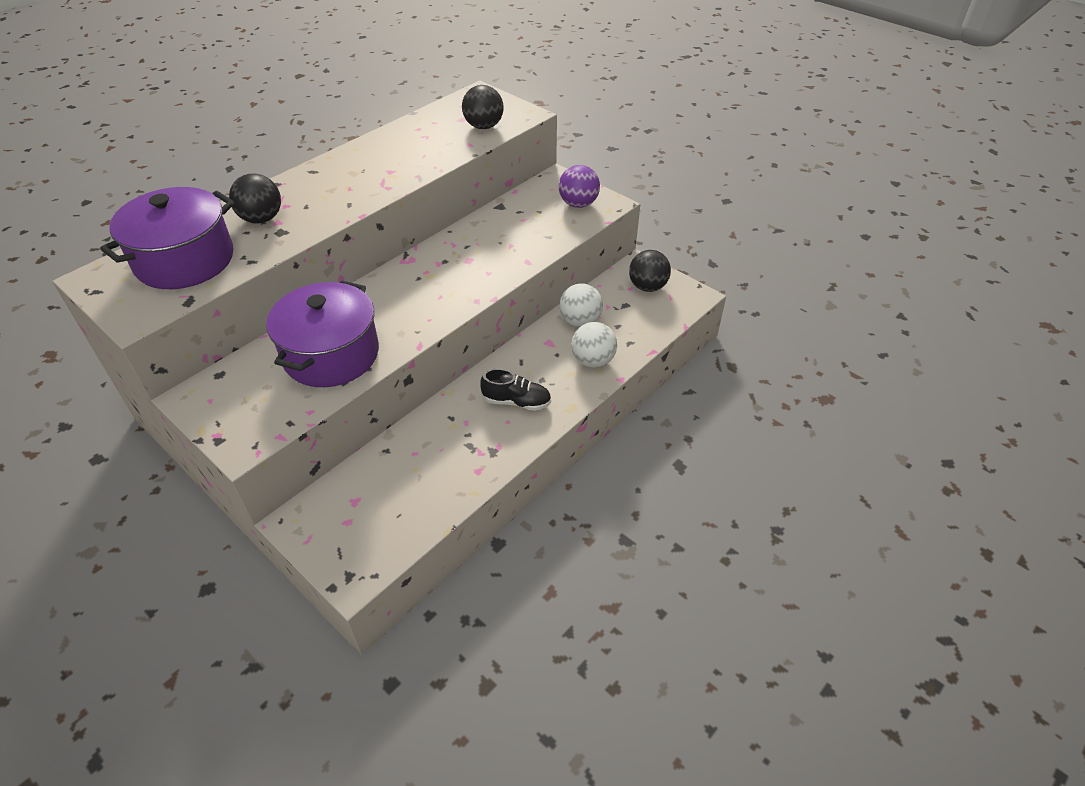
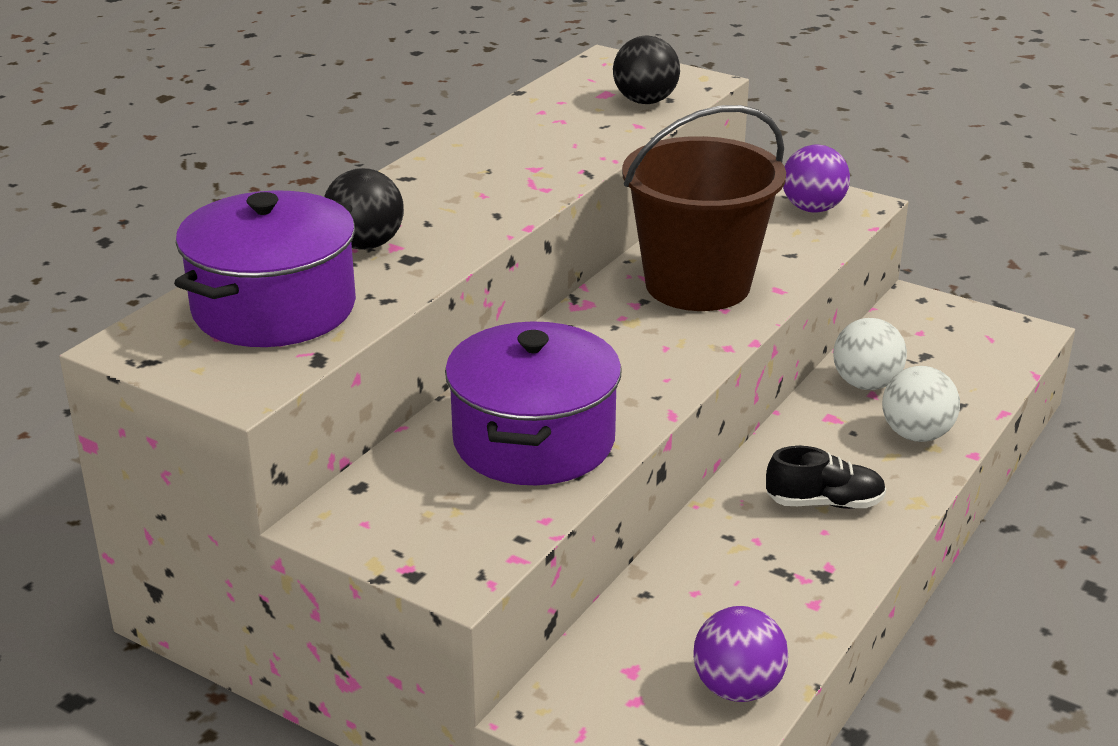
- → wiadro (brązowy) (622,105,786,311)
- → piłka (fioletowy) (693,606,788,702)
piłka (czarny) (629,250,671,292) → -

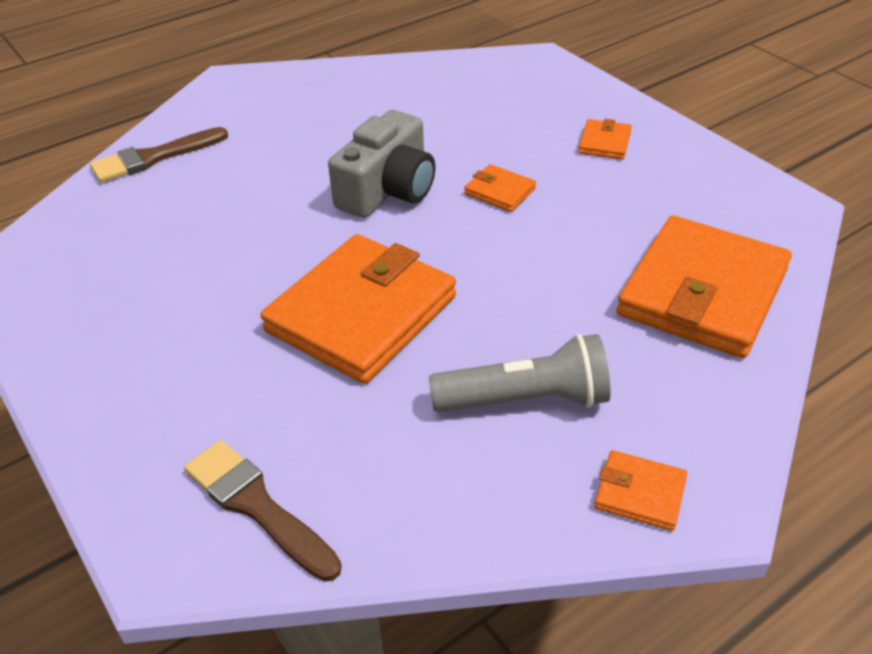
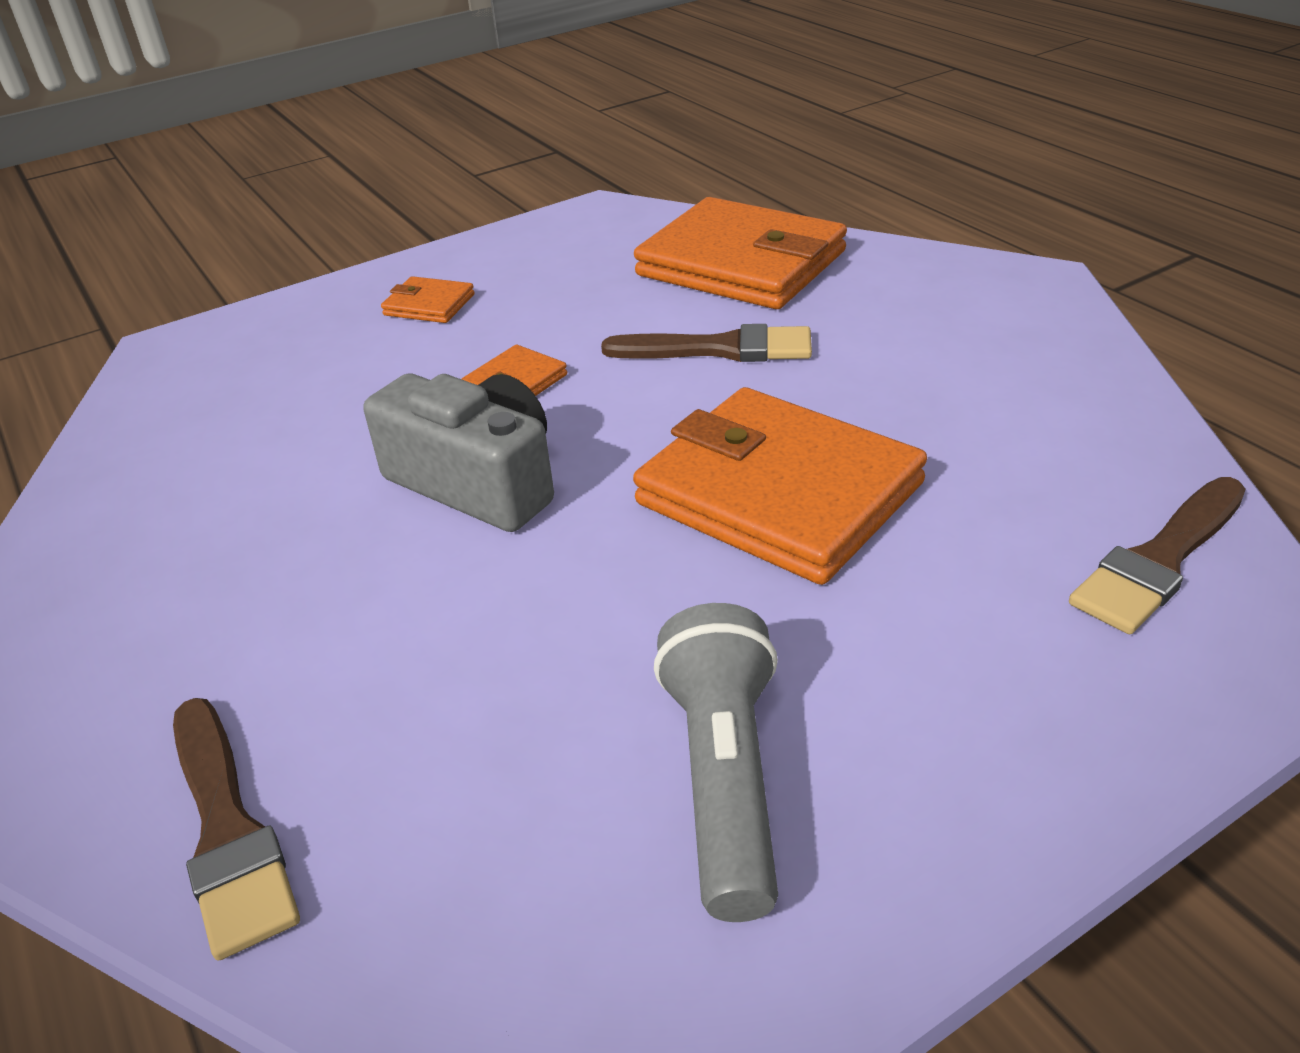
- → pędzel (brązowy) (601,324,812,362)
latarka (szary) (429,334,611,412) → latarka (szary) (654,603,778,922), move
portfel (pomarańczowy) (594,450,687,531) → -

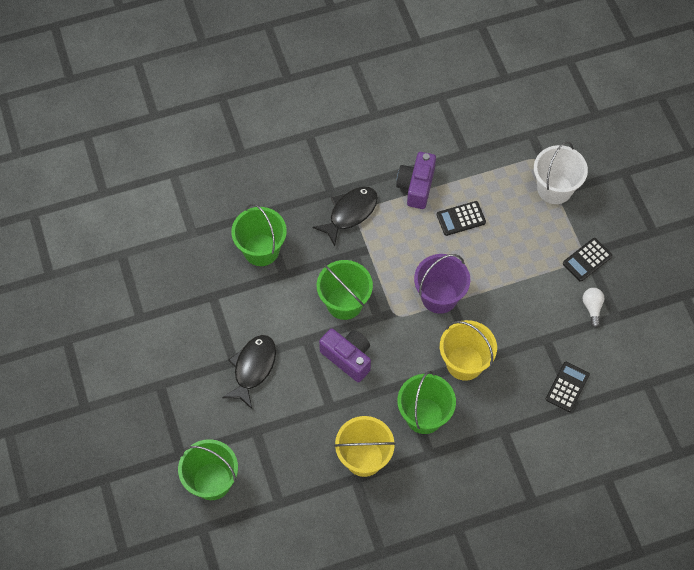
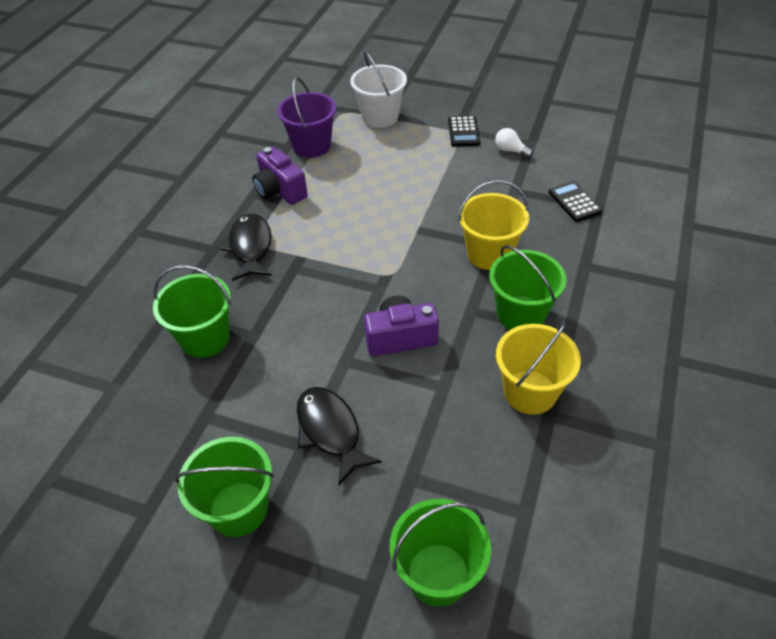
wiadro (zielony) (317,260,373,320) → wiadro (zielony) (175,437,274,537), move
wiadro (fioletowy) (414,254,470,314) → wiadro (fioletowy) (277,77,336,158), move
kalkulator (czarny) (437,201,486,236) → -

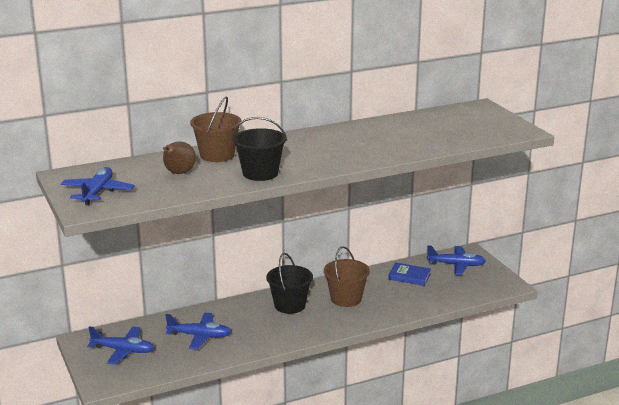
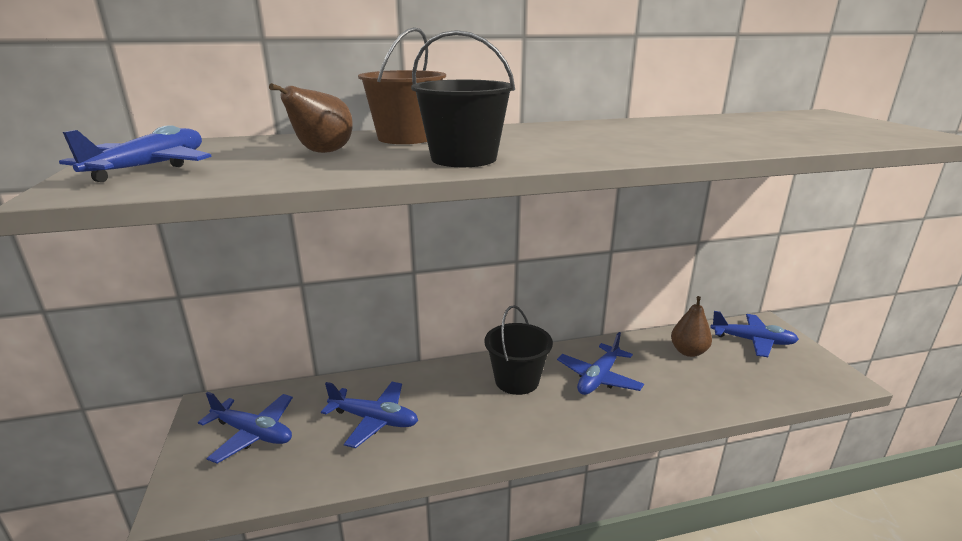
wiadro (brązowy) (324,246,370,307) → samolot (niebieski) (557,332,644,395)
książka (niebieski) (388,263,431,286) → gruszka (brązowy) (671,296,712,357)

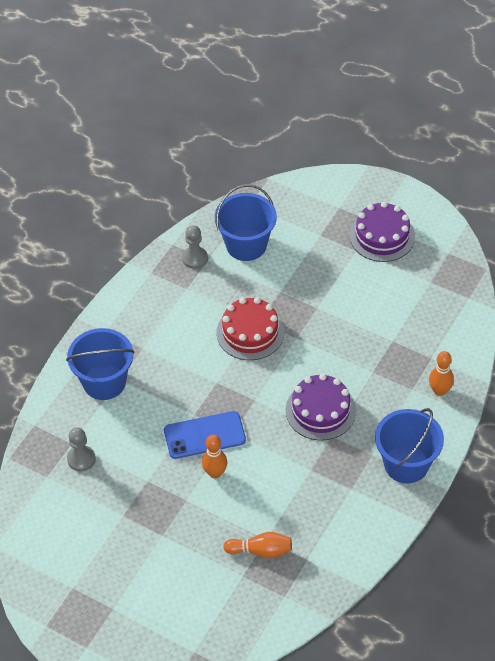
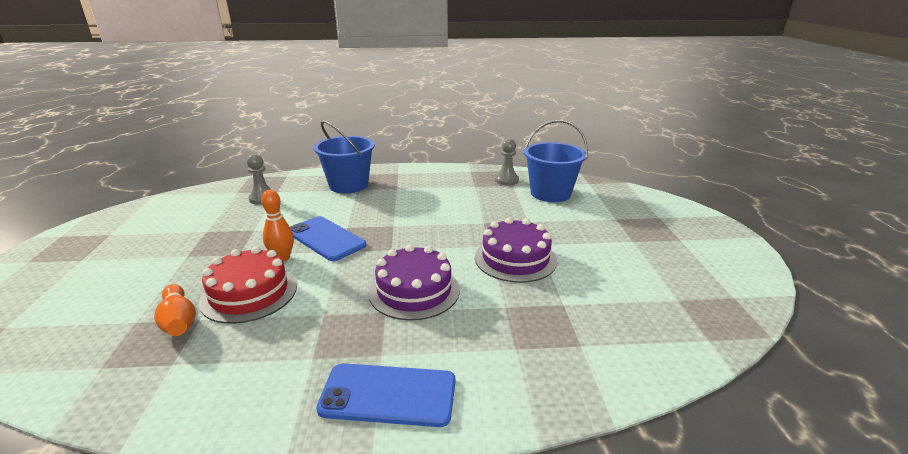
tort (czerwony) (216,297,284,360) → tort (czerwony) (199,246,297,324), move
wiadro (niebieski) (375,408,444,484) → telefon (niebieski) (316,363,455,427)
tort (fioletowy) (350,201,415,262) → tort (fioletowy) (475,218,557,283), move
kręgiel (pomarańczowy) (429,351,454,396) → -

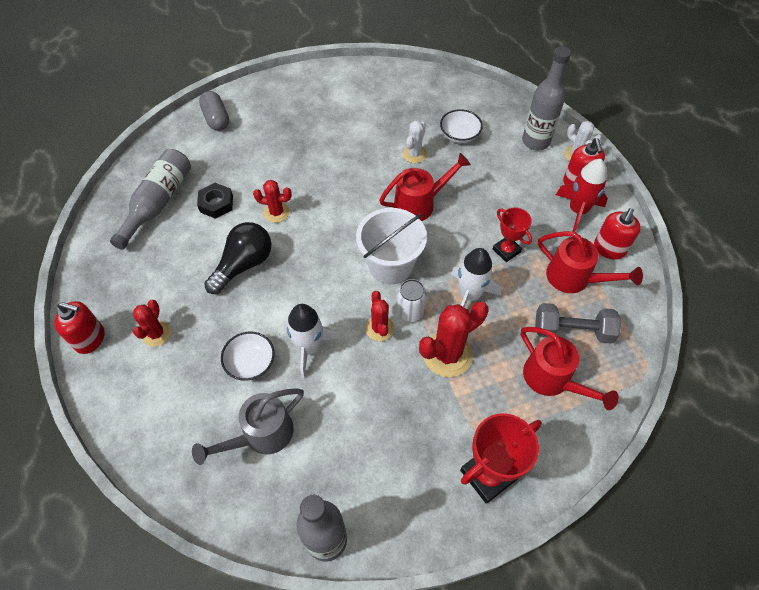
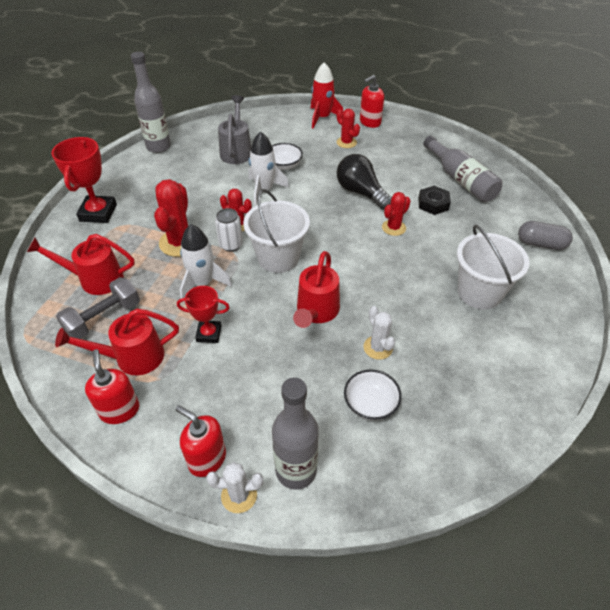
rakieta (czerwony) (556,159,608,232) → rakieta (czerwony) (311,62,343,128), move
żarówka (czarny) (204,222,272,294) → żarówka (czarny) (337,154,392,210), 150 degrees clockwise
- → wiadro (biały) (457,225,530,309)

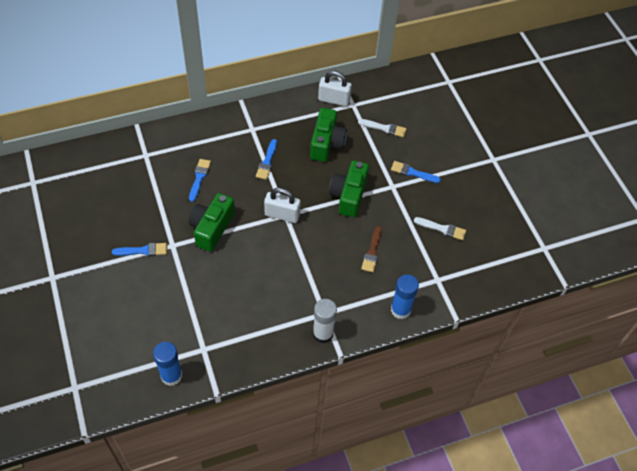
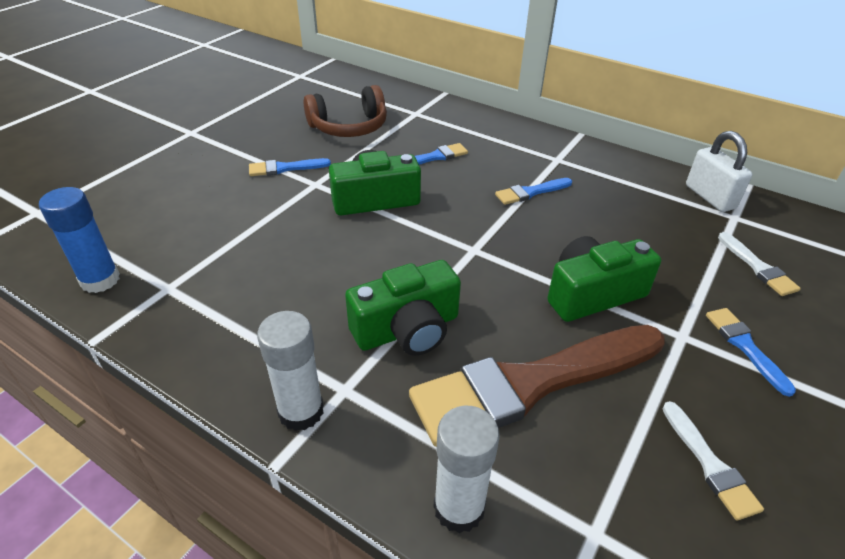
pędzel (niebieski) (112,243,167,256) → pędzel (niebieski) (249,158,331,176), 120 degrees clockwise
- → słuchawki (brązowy) (303,85,387,137)
aparat fotograficzny (zielony) (310,108,347,162) → aparat fotograficzny (zielony) (345,260,461,356), move
pędzel (brązowy) (361,226,382,272) → pędzel (brązowy) (409,325,665,447), x2.35
klej w sztyfcie (niebieski) (391,274,419,319) → klej w sztyfcie (biały) (433,405,500,533)
kłódka (biały) (264,188,301,223) → -

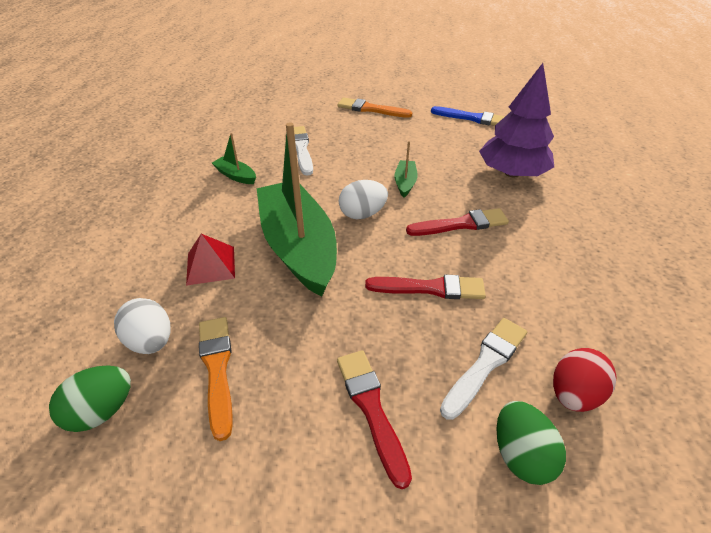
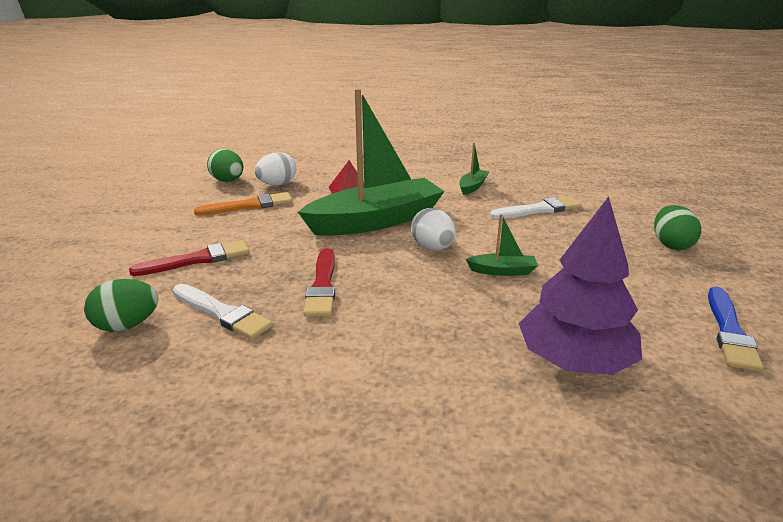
pędzel (pomarańczowy) (337,97,412,118) → jajko (zielony) (654,205,701,250)
pędzel (czerwony) (406,208,509,236) → -
jajko (czerwony) (553,348,617,412) → -

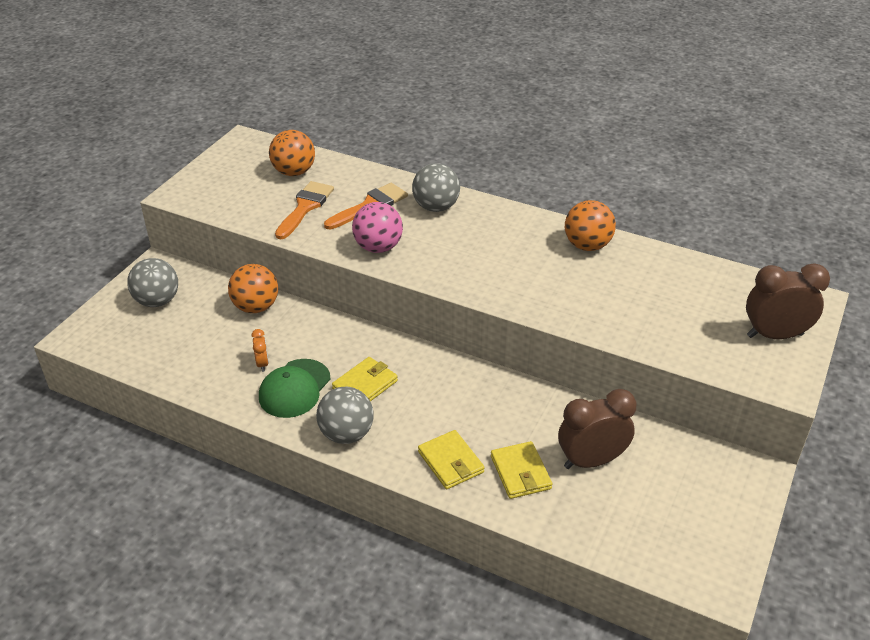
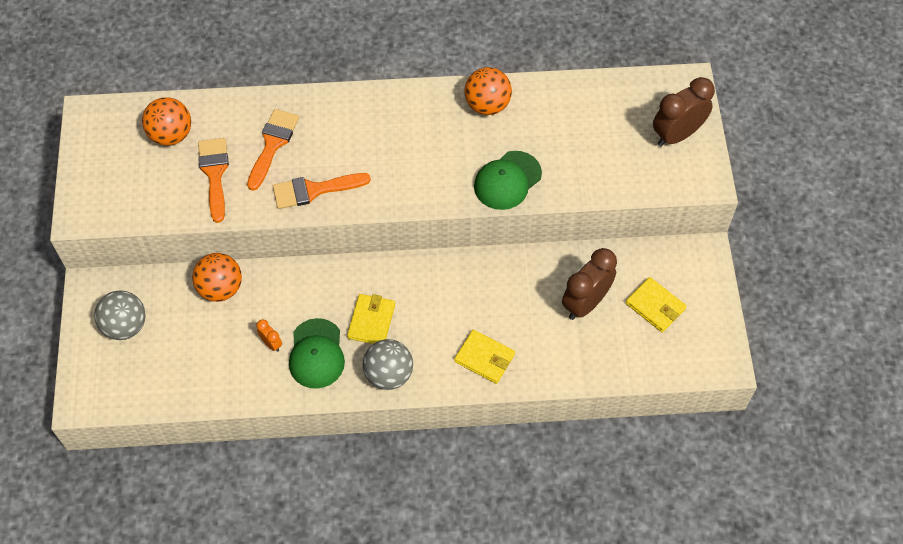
piłka (różowy) (352,202,403,253) → pędzel (pomarańczowy) (273,173,371,209)
- → czapka (zielony) (474,151,542,210)
portfel (żółty) (491,441,552,499) → portfel (żółty) (626,277,686,332), move
piłka (szary) (412,163,460,212) → -

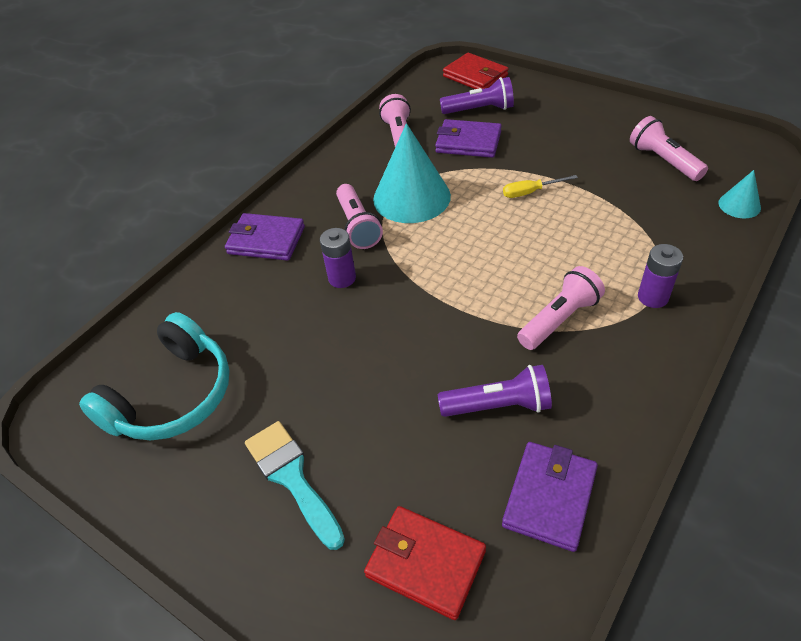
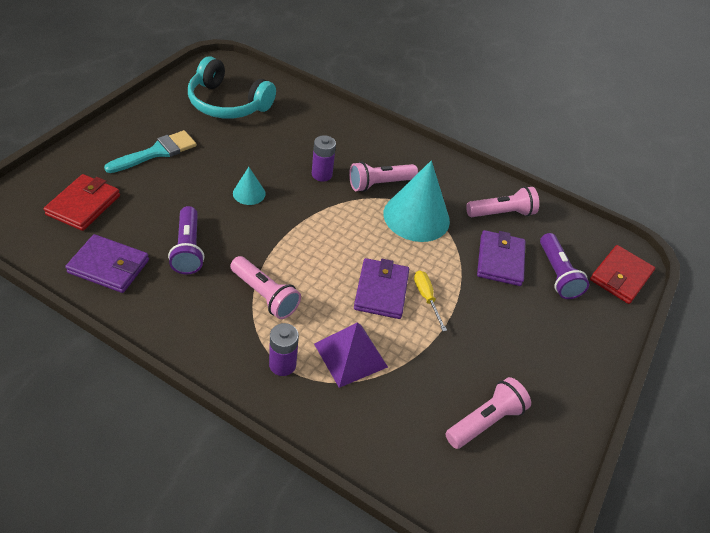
stożek (turkusowy) (718,170,761,218) → stożek (turkusowy) (233,167,266,205), move
- → piramida (fioletowy) (314,322,388,388)
portfel (fioletowy) (225,213,305,261) → portfel (fioletowy) (354,258,409,319), move

